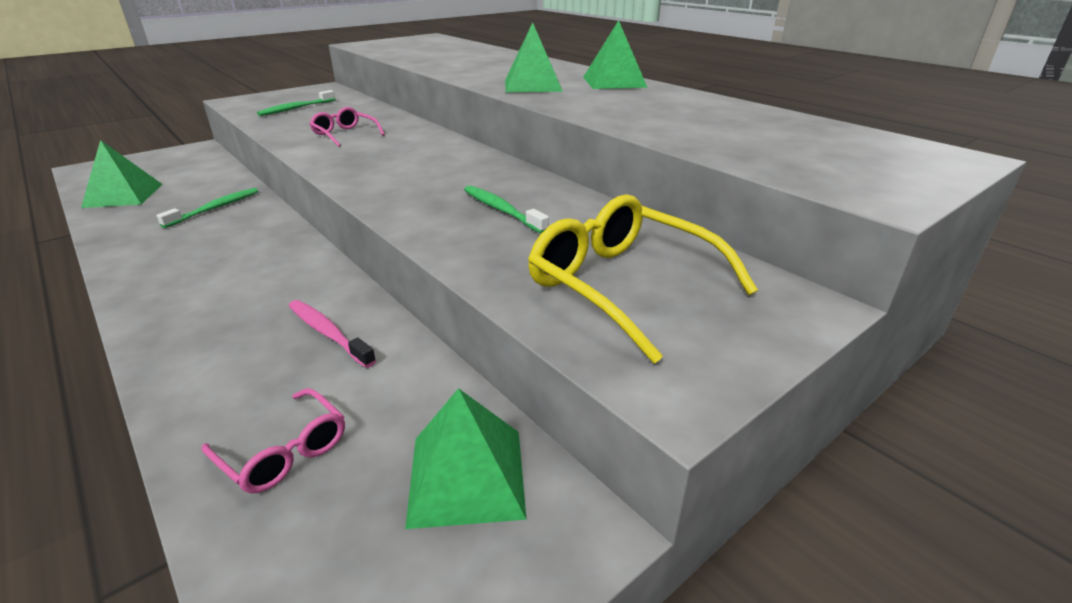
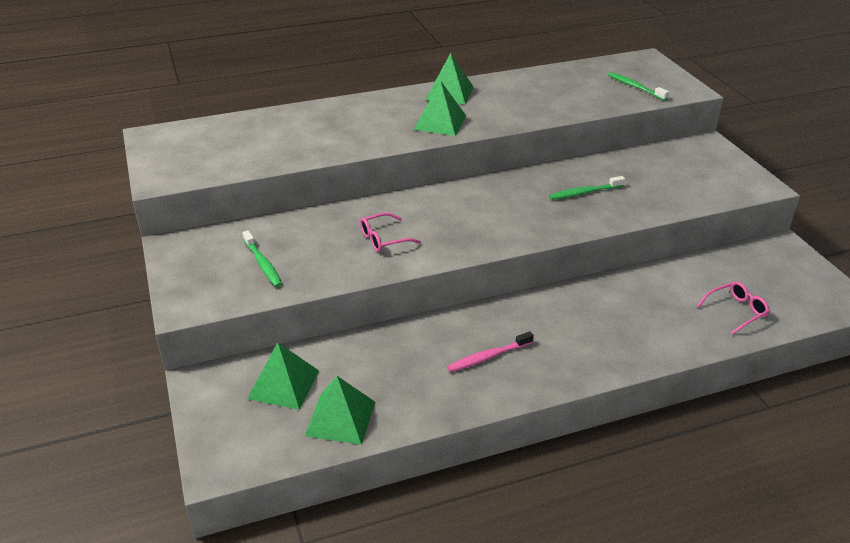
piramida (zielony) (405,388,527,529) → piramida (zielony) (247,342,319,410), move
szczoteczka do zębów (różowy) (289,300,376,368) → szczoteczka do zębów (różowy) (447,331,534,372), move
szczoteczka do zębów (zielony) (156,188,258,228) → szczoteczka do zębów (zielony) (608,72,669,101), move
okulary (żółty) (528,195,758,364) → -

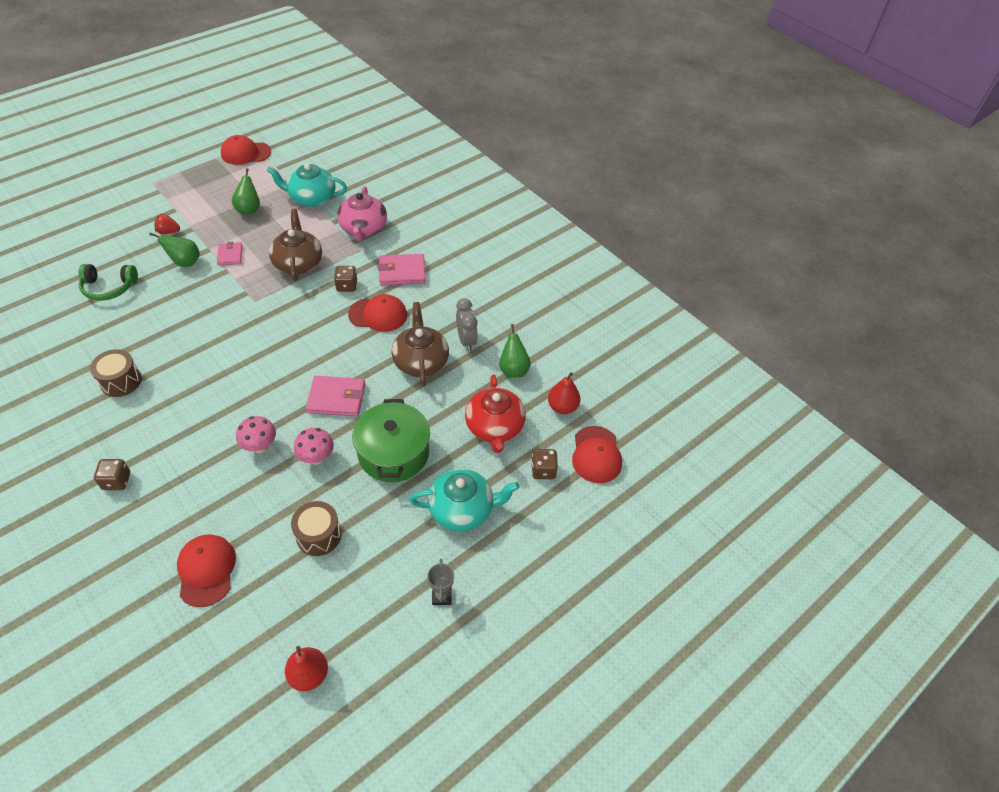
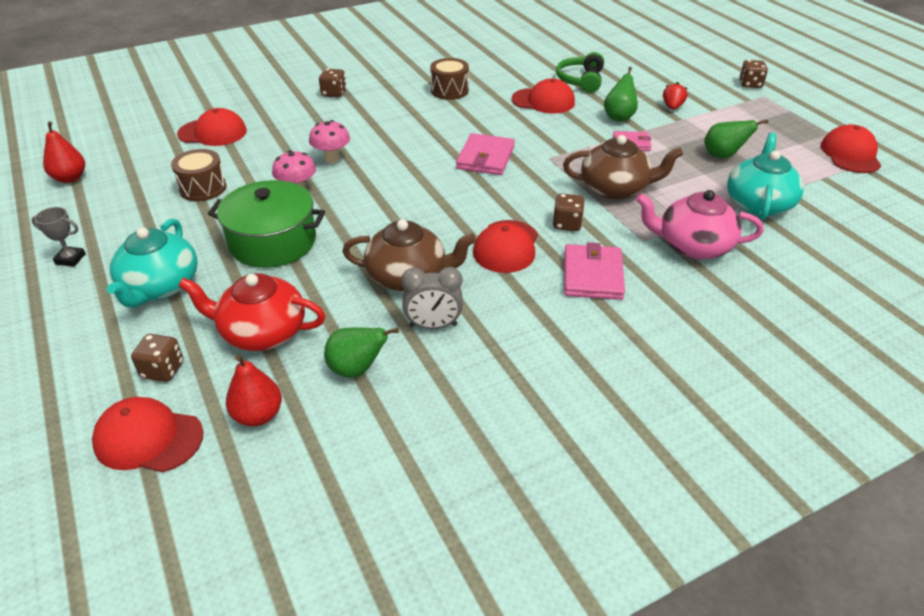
portfel (różowy) (306,376,365,417) → portfel (różowy) (456,133,515,175), move
- → czapka (czerwony) (512,78,575,114)
- → kostka do gry (brązowy) (739,60,768,88)

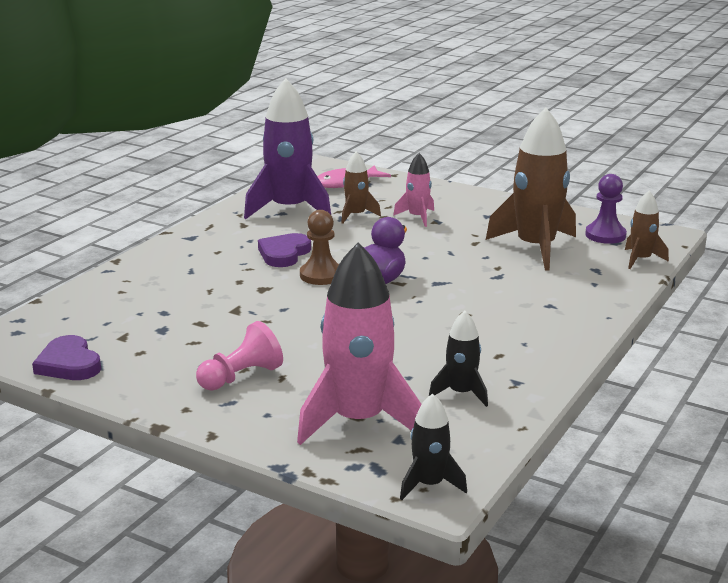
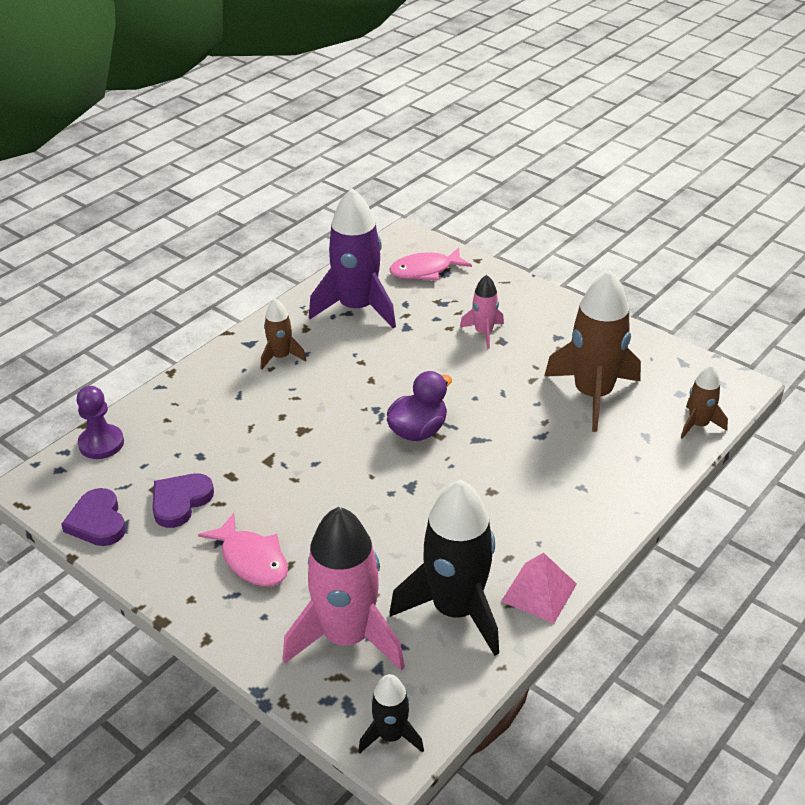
pionek (fioletowy) (585,174,627,244) → pionek (fioletowy) (76,386,124,459), move
serce (fioletowy) (258,233,311,267) → serce (fioletowy) (153,473,214,528), move
pionek (różowy) (196,321,283,391) → ryba (różowy) (198,513,288,587)
rakieta (brązowy) (341,151,381,224) → rakieta (brązowy) (261,299,306,369), move
rakieta (czarny) (429,311,488,407) → rakieta (czarny) (389,480,499,656), x2.00
- → piramida (różowy) (501,552,577,624)
pionek (brązowy) (300,210,339,285) → -

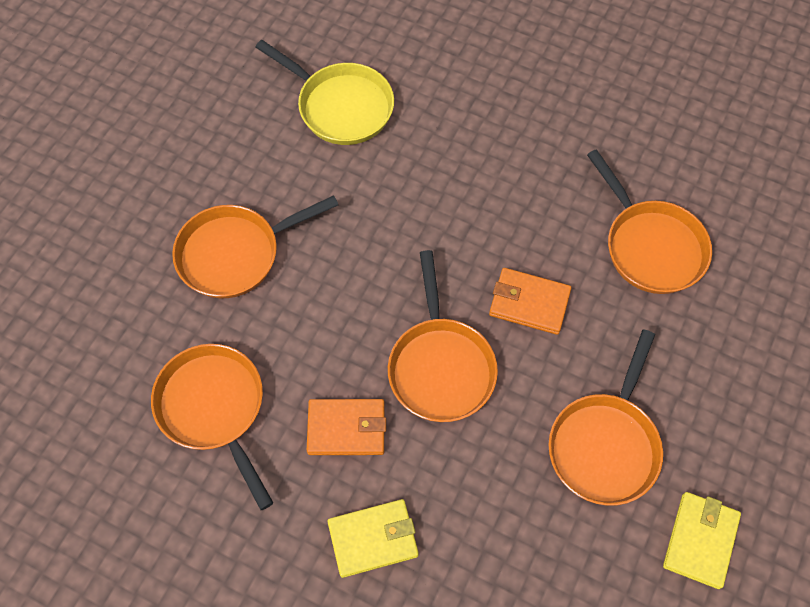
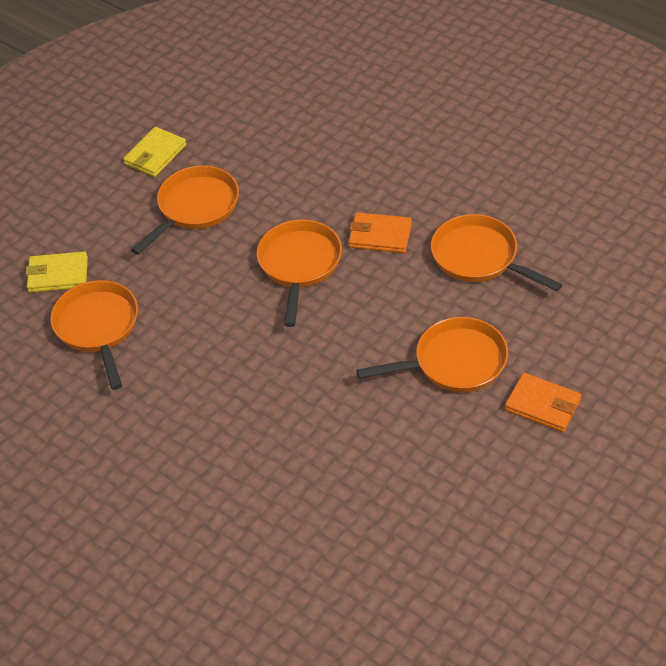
portfel (żółty) (327,499,419,578) → portfel (żółty) (26,251,88,293), move
patelnia (pomarańczowy) (151,344,273,510) → patelnia (pomarańczowy) (431,214,562,292), 150 degrees clockwise
portfel (pomarańczowy) (489,268,571,335) → portfel (pomarańczowy) (505,373,582,432), move
patelnia (żółty) (255,40,394,145) → -

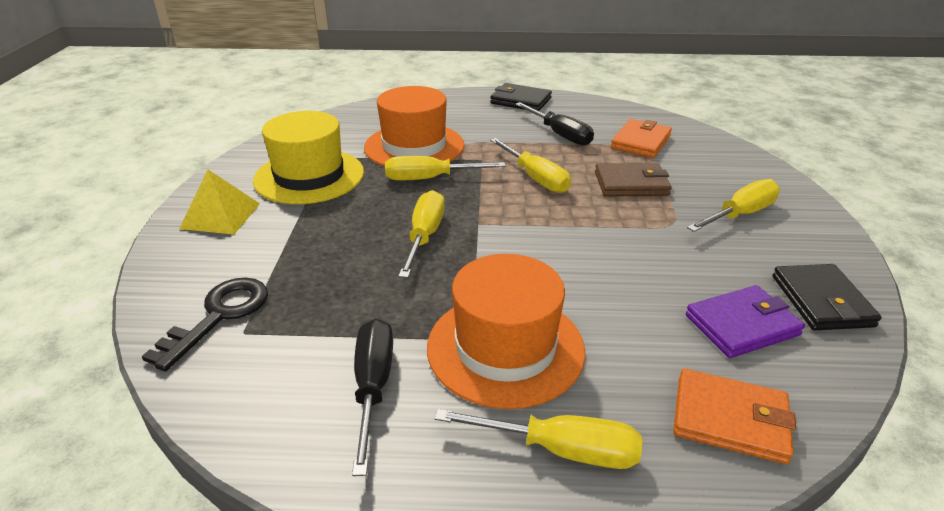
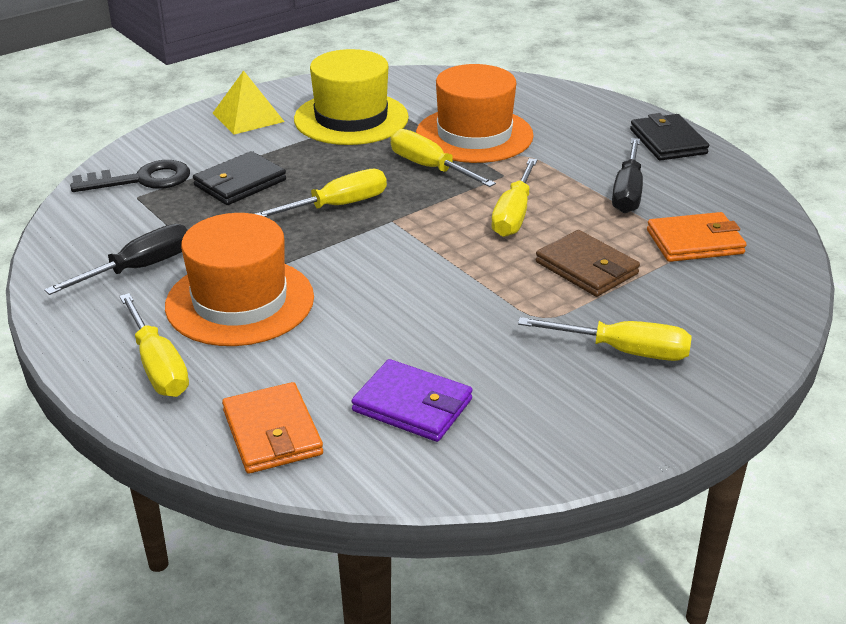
portfel (czarny) (773,264,882,330) → portfel (czarny) (193,151,286,205), move

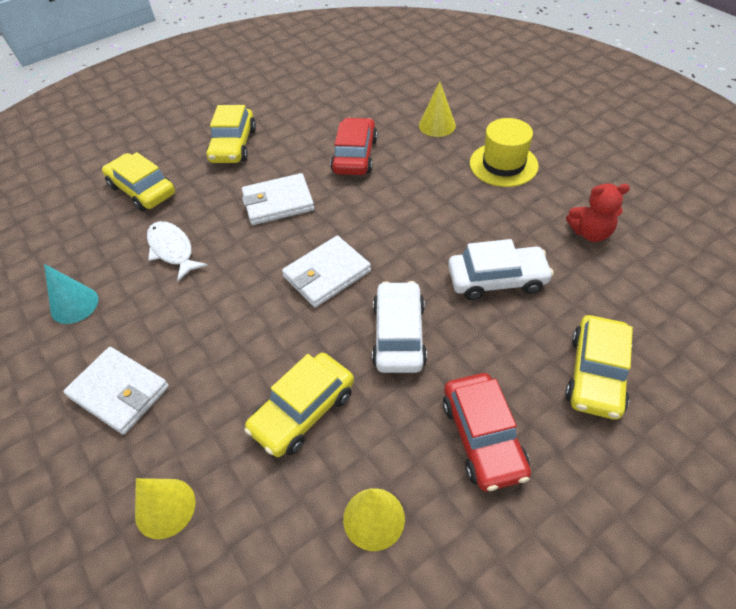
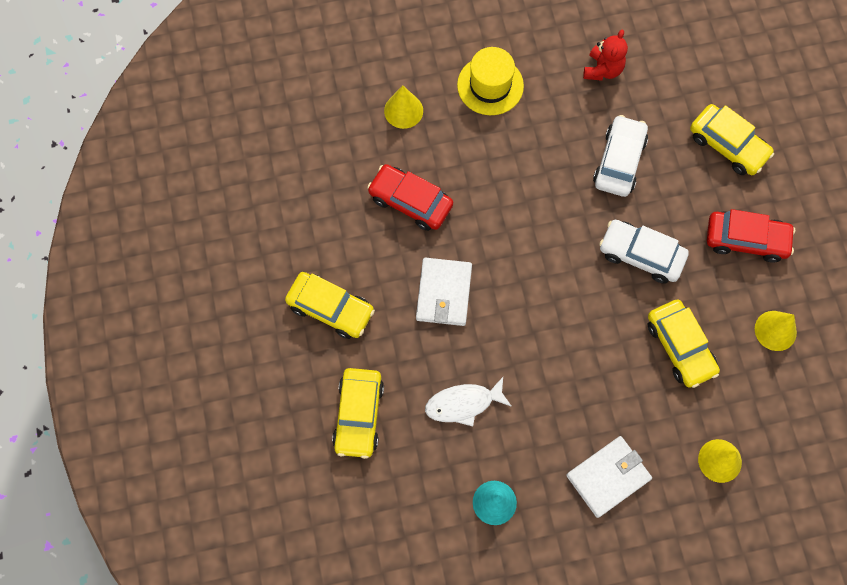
samochód (żółty) (102,152,175,211) → samochód (żółty) (332,368,384,459), 60 degrees counterclockwise
portfel (biały) (282,236,371,307) → -

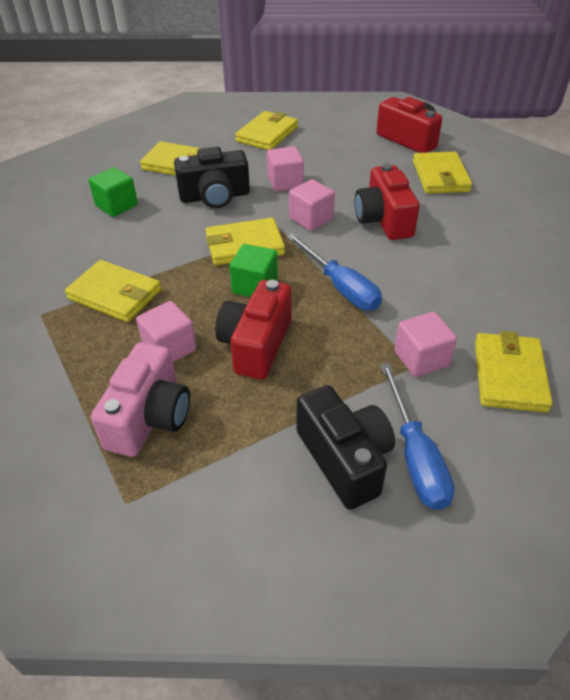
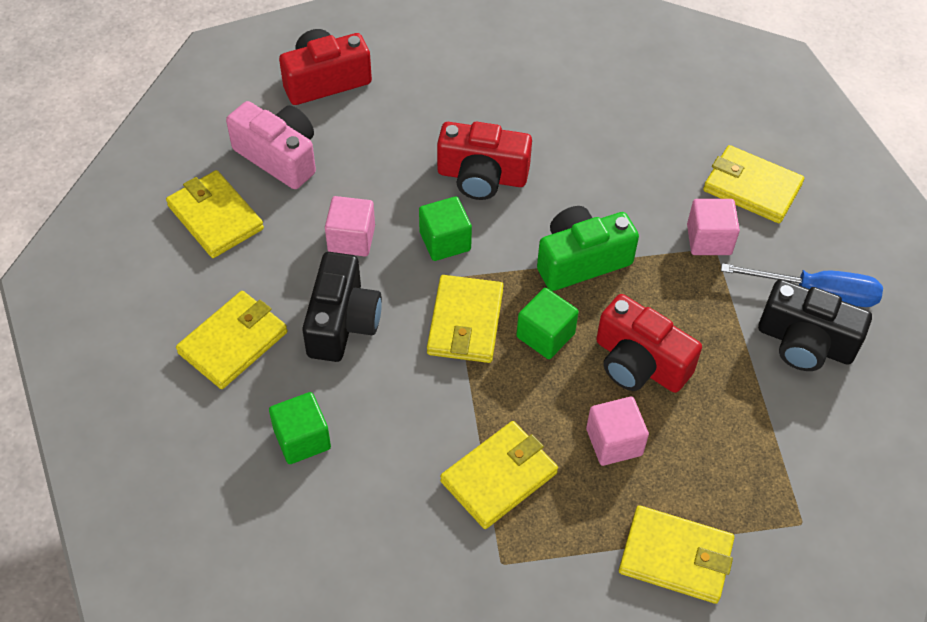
aparat fotograficzny (różowy) (91,342,190,457) → aparat fotograficzny (różowy) (226,101,316,189), move
sześcian (różowy) (289,179,335,231) → sześcian (zielony) (419,196,472,261)
śrubokręt (niebieski) (287,233,382,310) → aparat fotograficzny (zielony) (537,206,639,291)
portfel (żółty) (413,151,472,194) → portfel (żółty) (619,505,734,604), move
aparat fotograficzny (czarny) (297,385,395,510) → aparat fotograficzny (czarny) (758,279,872,371), 150 degrees counterclockwise

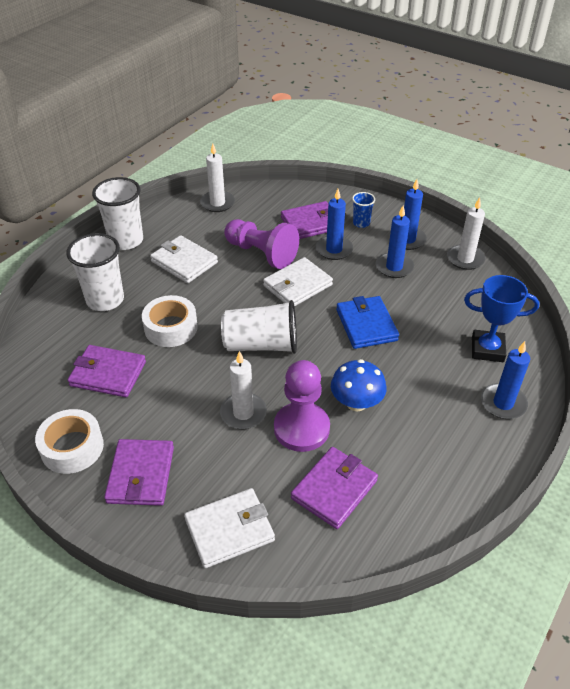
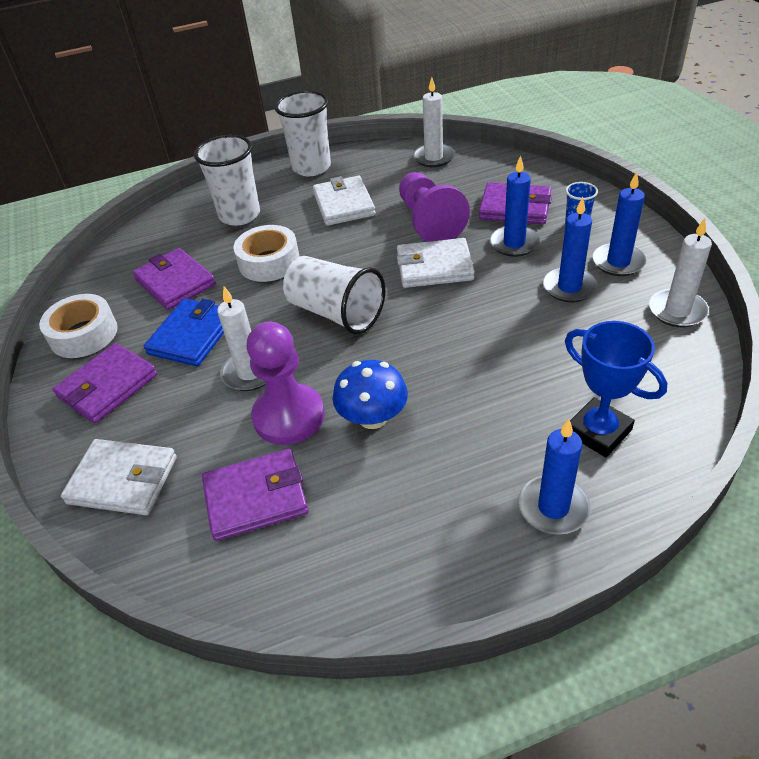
portfel (niebieski) (336,296,399,349) → portfel (niebieski) (144,299,224,366), move

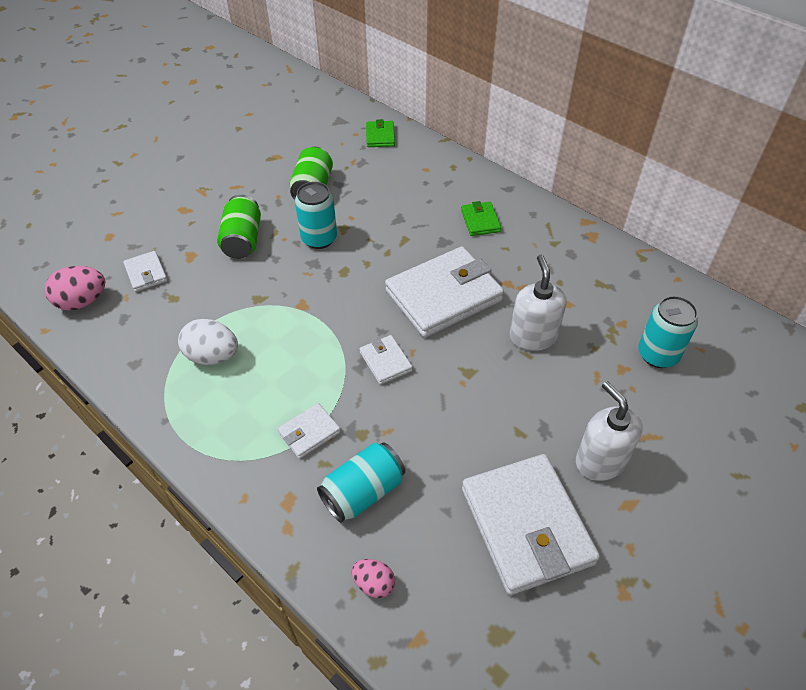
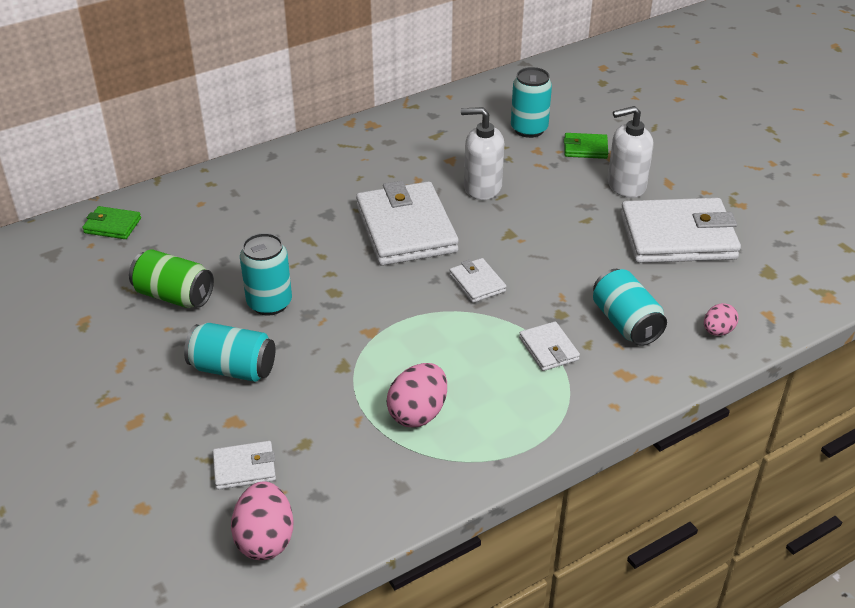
puszka (zielony) (217,195,261,259) → puszka (turkusowy) (184,323,275,382)
jajko (biały) (178,319,238,365) → jajko (różowy) (387,363,447,427)
portfel (biały) (360,335,413,385) → portfel (biały) (449,258,506,303), 75 degrees clockwise
portfel (zielony) (461,201,501,236) → portfel (zielony) (564,133,608,159), move

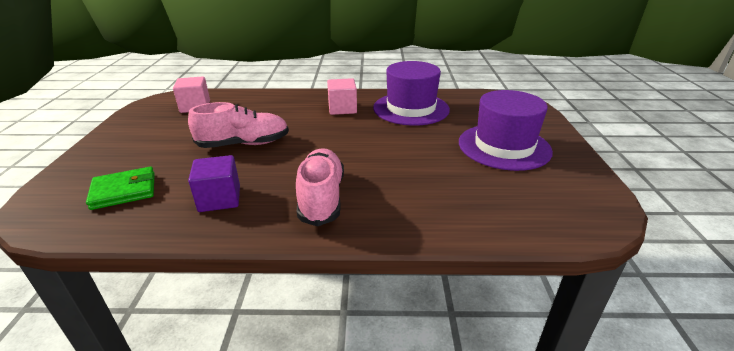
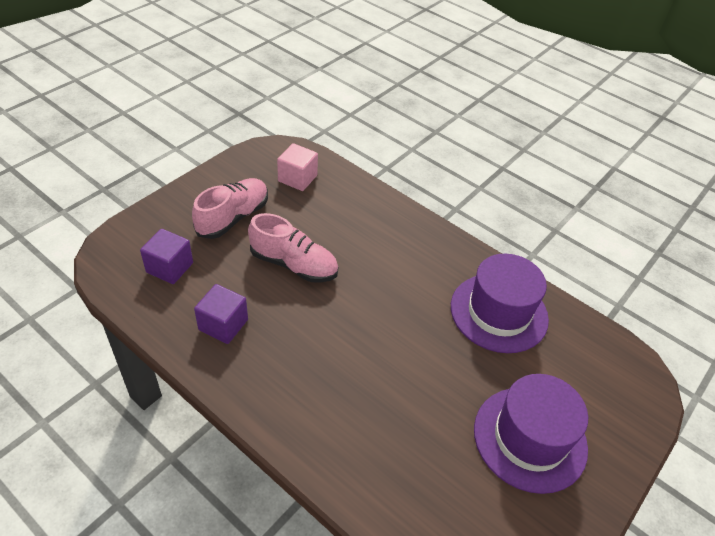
portfel (zielony) (86,167,155,210) → sześcian (fioletowy) (140,229,193,284)
but (różowy) (296,148,344,226) → but (różowy) (192,178,268,239), move
sześcian (różowy) (327,78,357,115) → -

